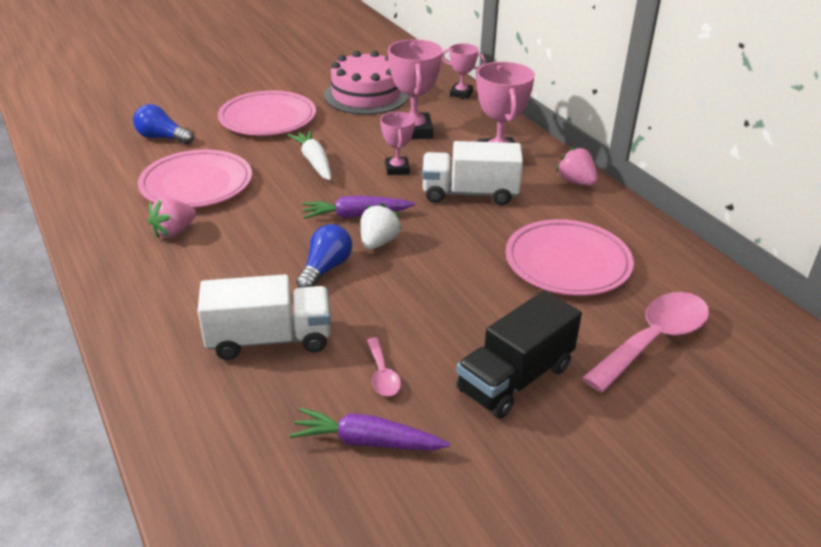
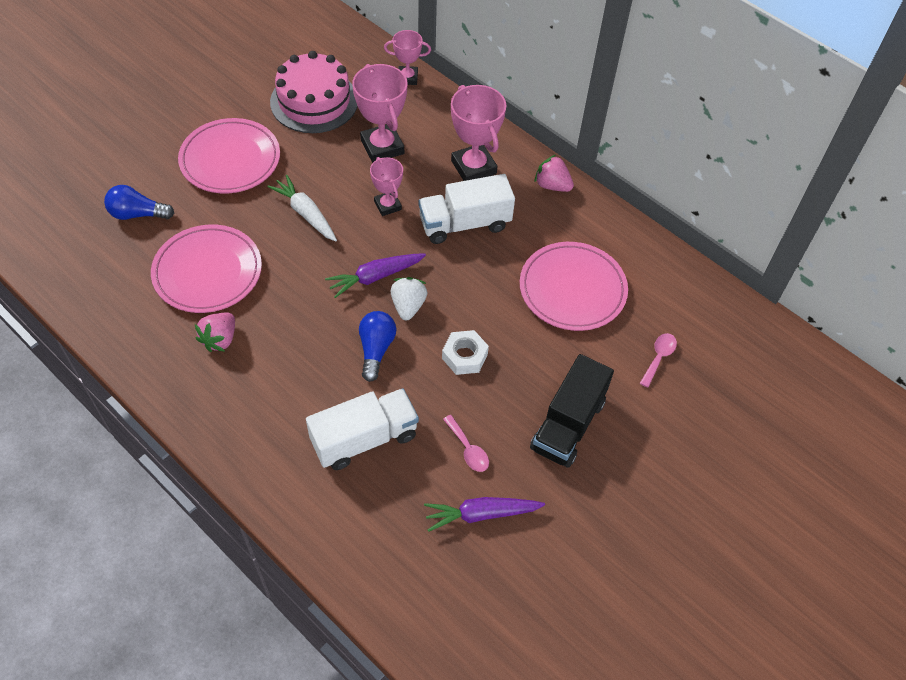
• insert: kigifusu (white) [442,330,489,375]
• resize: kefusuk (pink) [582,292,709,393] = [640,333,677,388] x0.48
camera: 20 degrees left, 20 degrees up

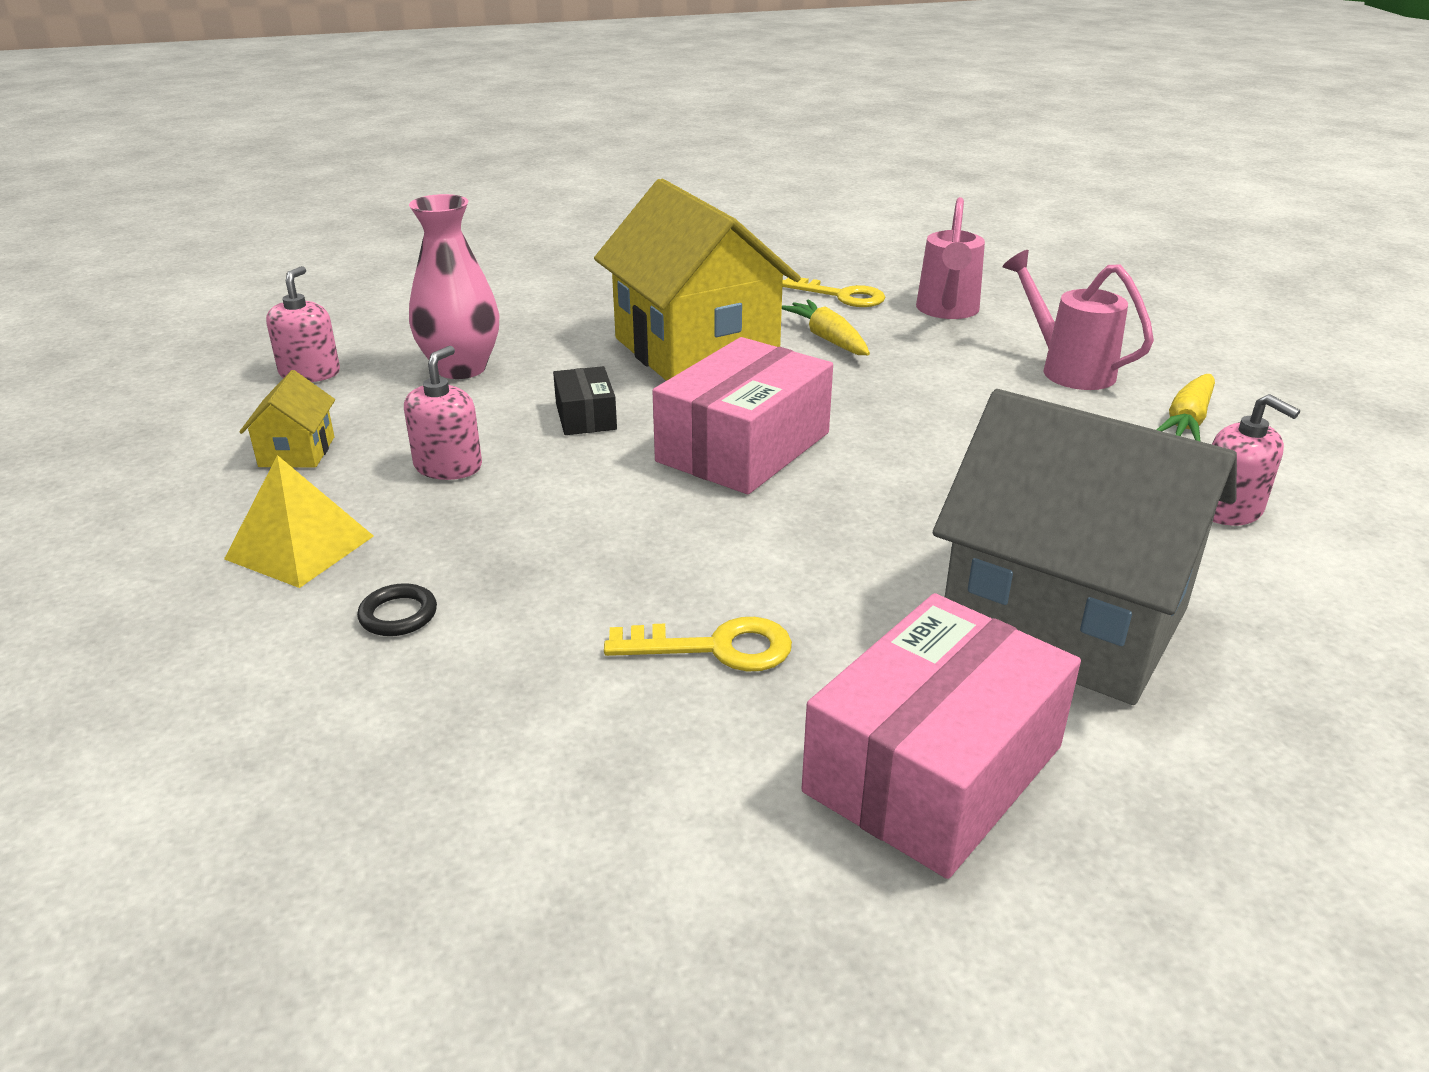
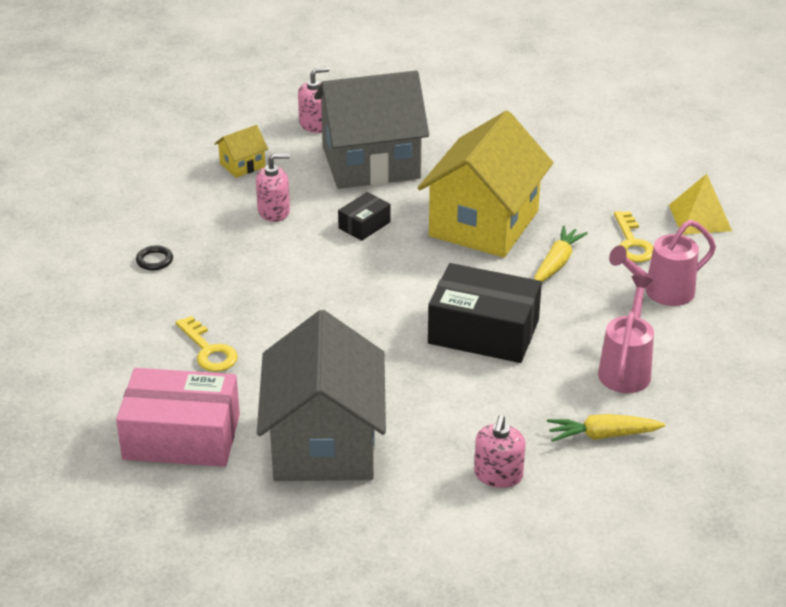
• delete: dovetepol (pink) [652,337,833,494]
• insert: dovetepol (black) [428,263,542,363]
• move: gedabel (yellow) [224,455,374,588] to [669,174,732,235]
• replace: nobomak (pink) [409,194,499,379] to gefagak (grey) [314,71,429,189]
camera: 55 degrees right, 5 degrees up

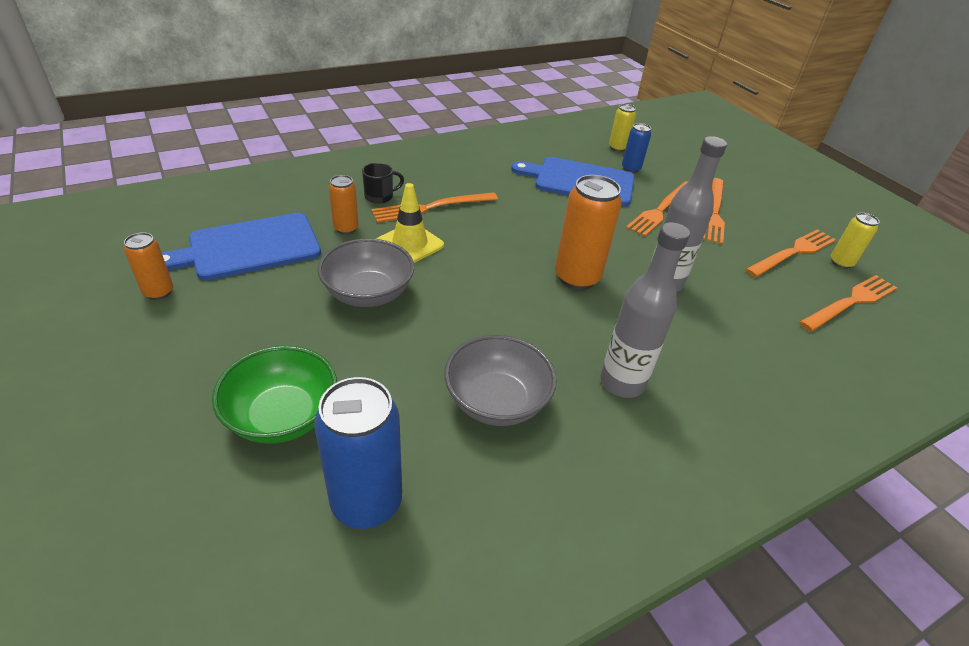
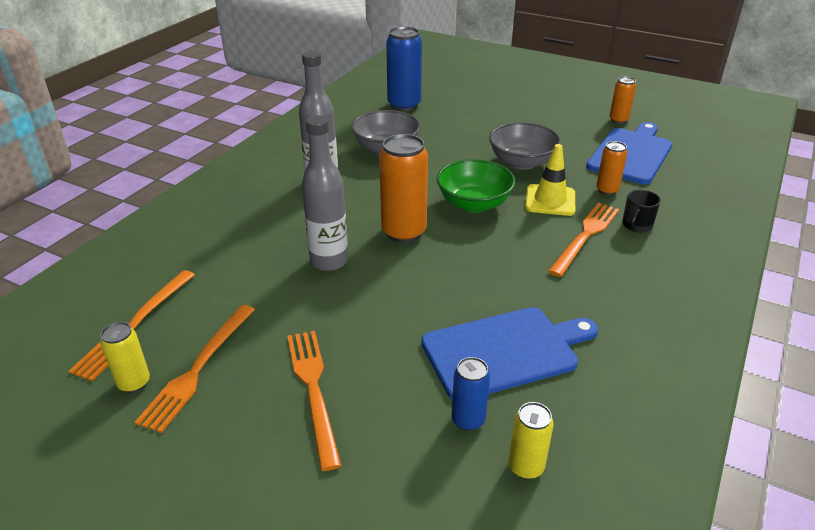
• delete: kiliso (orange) [626,181,688,237]
• move: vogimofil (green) [212,346,337,444] to [437,159,515,213]
camera: 150 degrees right, 5 degrees down

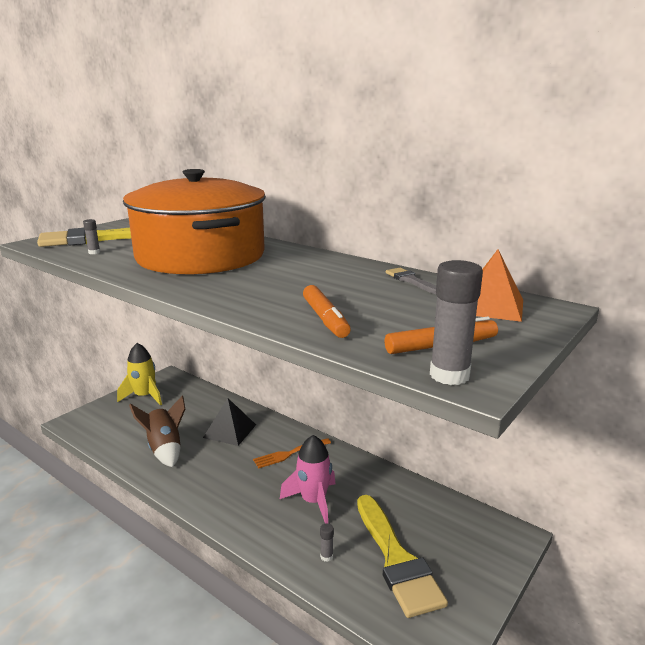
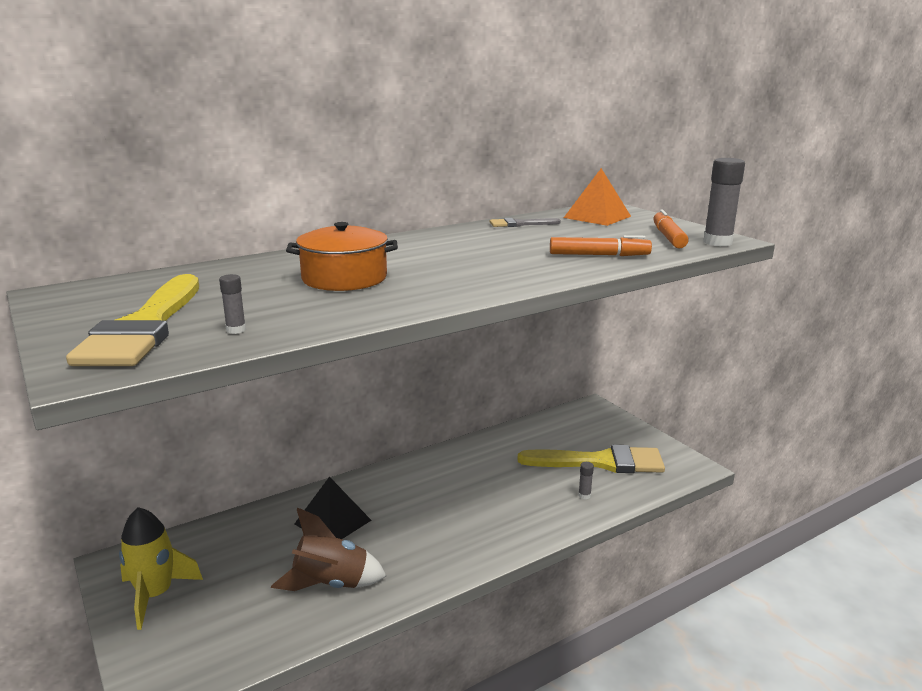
• delete: kiliso (orange) [253,438,331,468]
• delete: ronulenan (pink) [280,435,335,523]
• resize: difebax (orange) [123,169,266,275] = [286,222,398,291] x0.48
camera: 70 degrees left, 0 degrees up

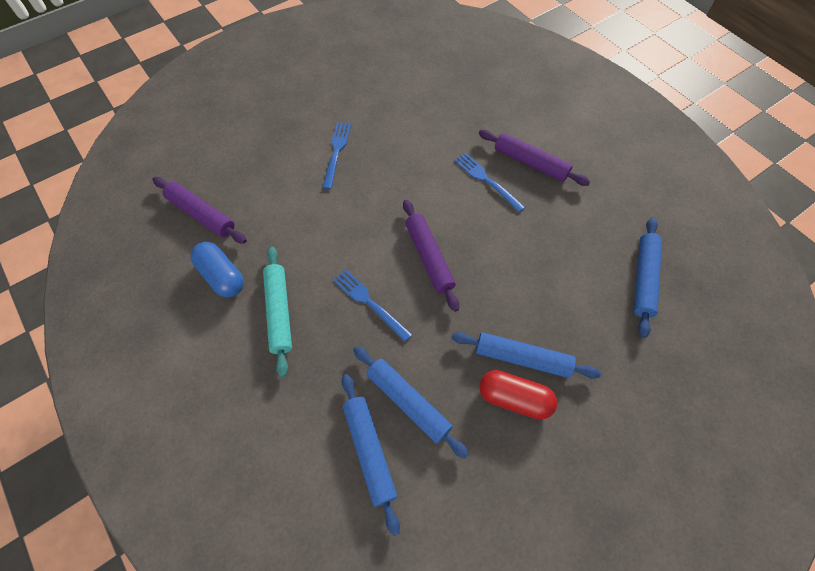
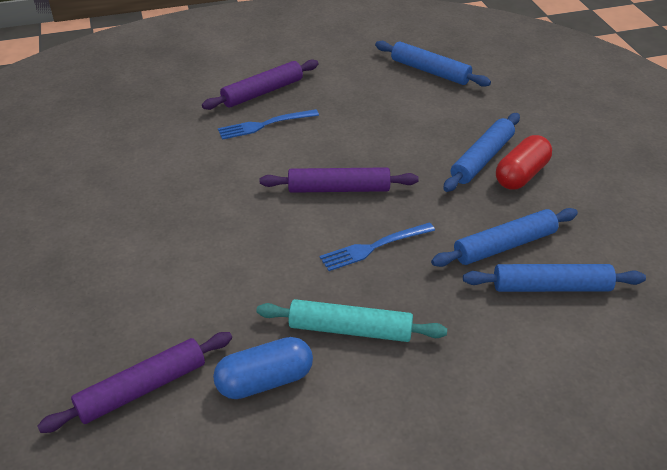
• delete: kiliso (blue) [322,122,351,189]
camera: 70 degrees left, 20 degrees down

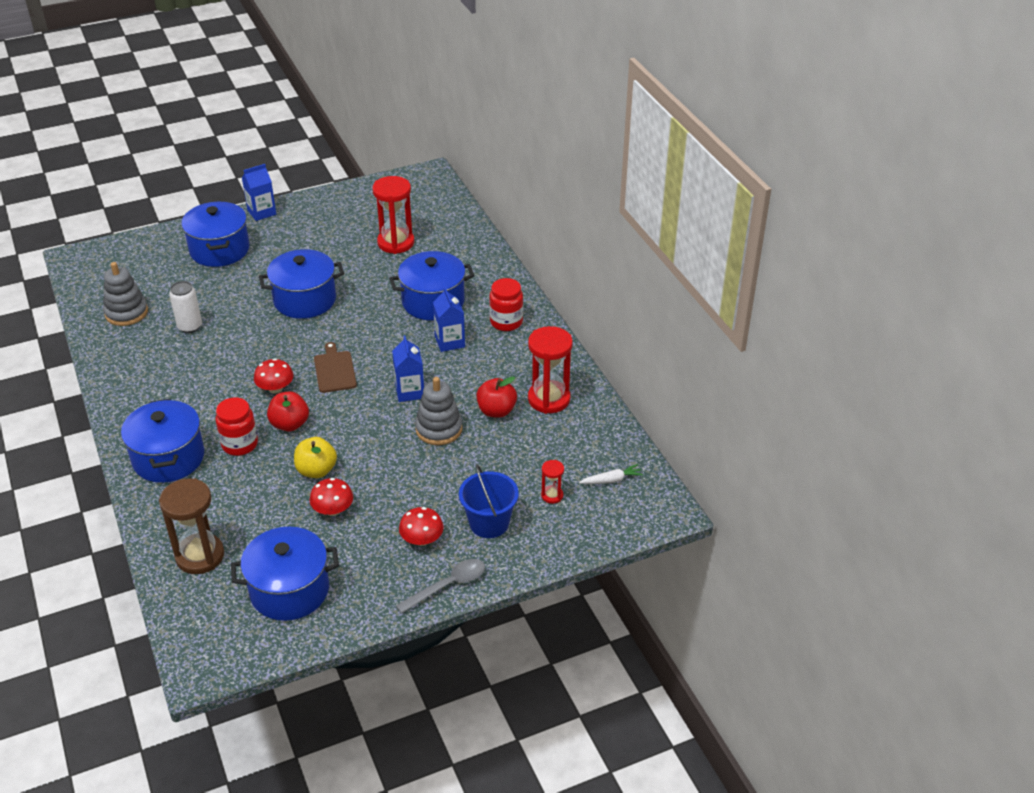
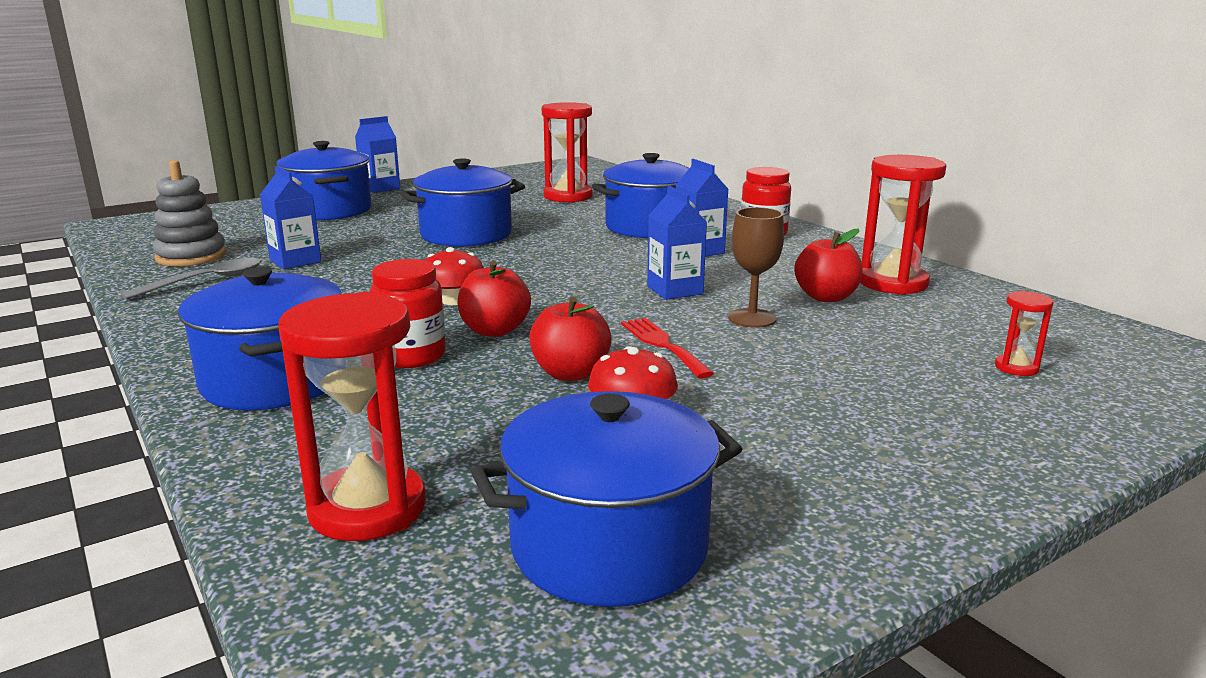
• delete: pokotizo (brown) [314,342,357,393]
• delete: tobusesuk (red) [399,507,444,546]
• delete: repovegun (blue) [459,464,519,538]
• delete: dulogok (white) [579,464,643,484]
• insert: kiliso (red) [621,318,714,378]
• move: kefusuk (grey) [396,559,485,614] to [121,258,261,300]
• replace: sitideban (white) [169,281,202,333] to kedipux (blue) [260,166,321,269]
• replace: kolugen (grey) [415,377,463,445] to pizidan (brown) [728,207,784,328]
• recolor: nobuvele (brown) [159,478,224,574] to nobuvele (red) [278,292,426,541]
• recolor: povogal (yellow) [294,437,337,478] to povogal (red) [529,297,612,381]
camera: 10 degrees left, 20 degrees down

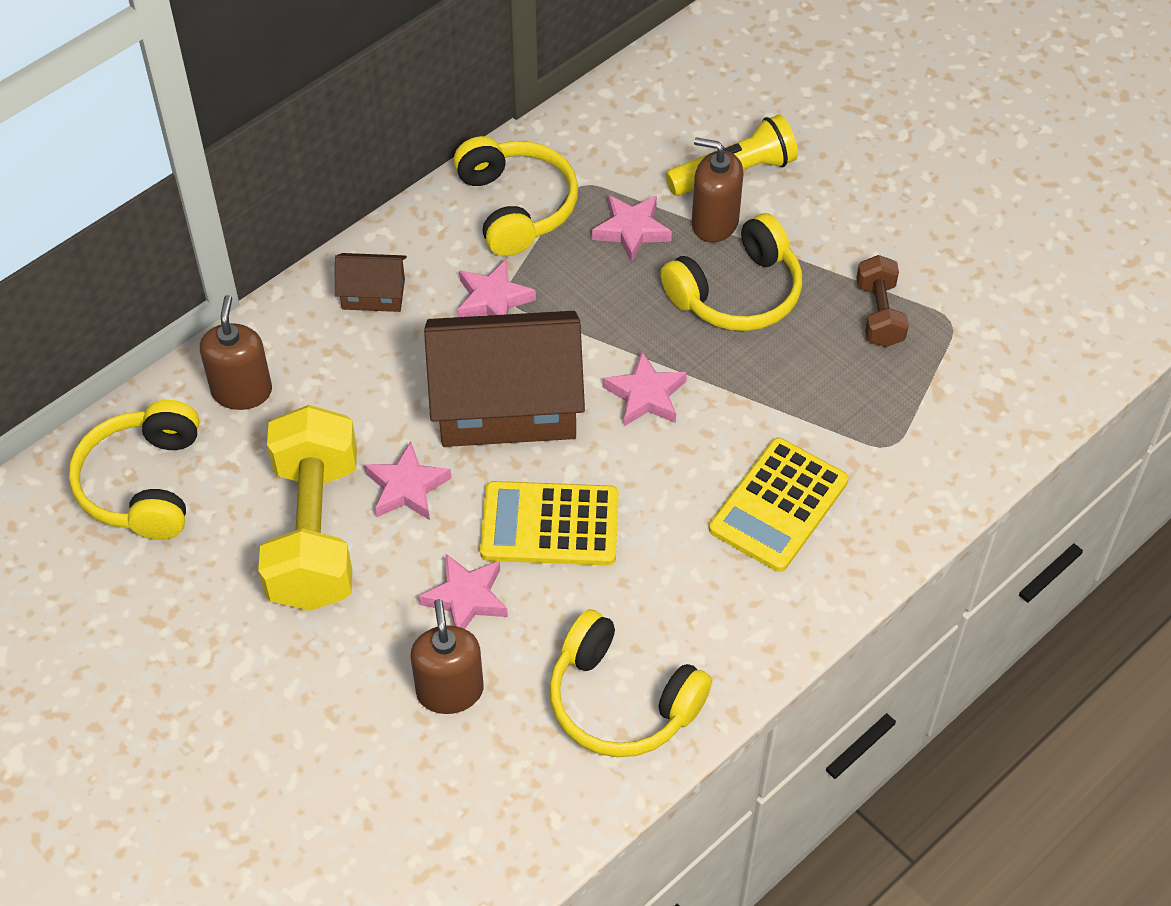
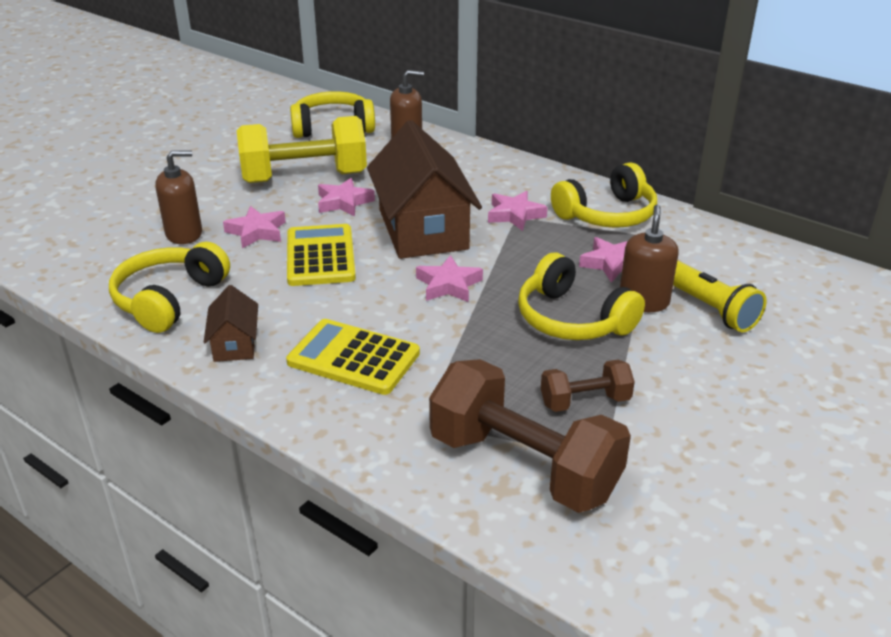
• insert: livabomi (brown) [429,359,631,513]
• move: gefagak (brown) [335,253,407,312] to [204,285,258,362]
camera: 80 degrees right, 20 degrees down

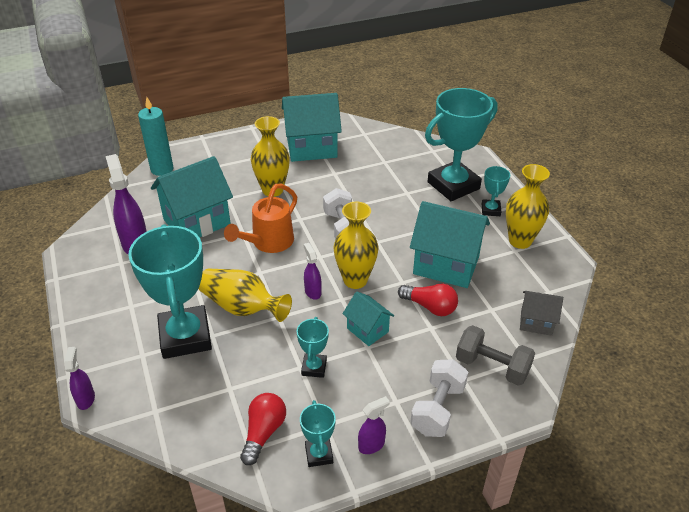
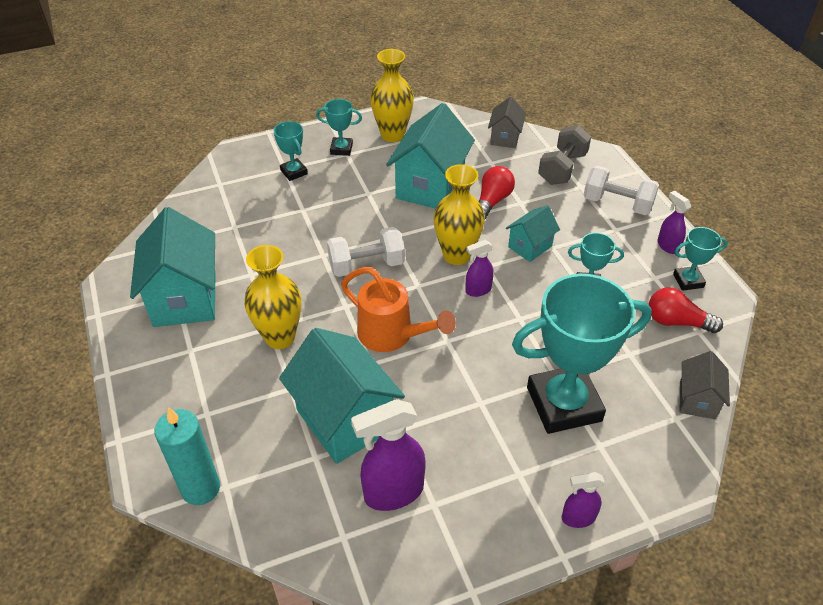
• delete: nobomak (yellow) [198,269,292,322]
• insert: gefagak (grey) [680,351,730,419]
• move: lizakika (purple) [64,347,95,410] to [562,472,605,528]
• resize: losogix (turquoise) [425,88,498,201] = [274,121,308,181] x0.46
camera: 90 degrees left, 5 degrees up

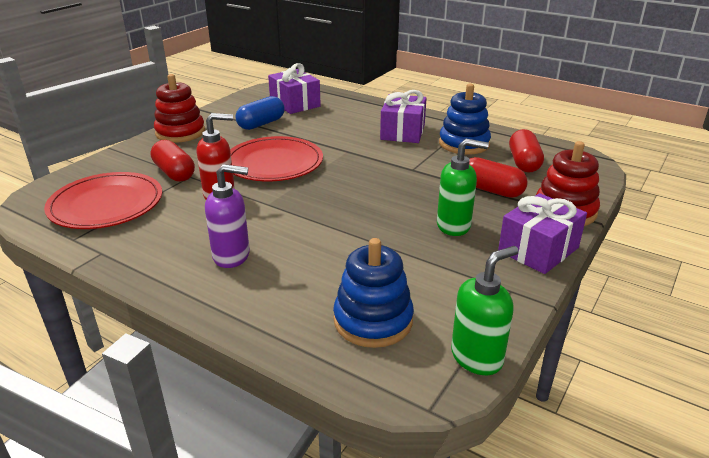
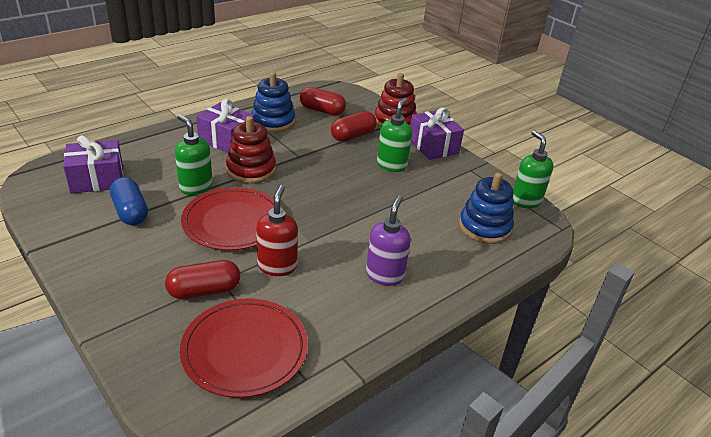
• insert: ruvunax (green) [175,114,213,195]
• move: kolugen (red) [154,74,205,143] to [226,116,276,184]
camera: 75 degrees left, 5 degrees up

